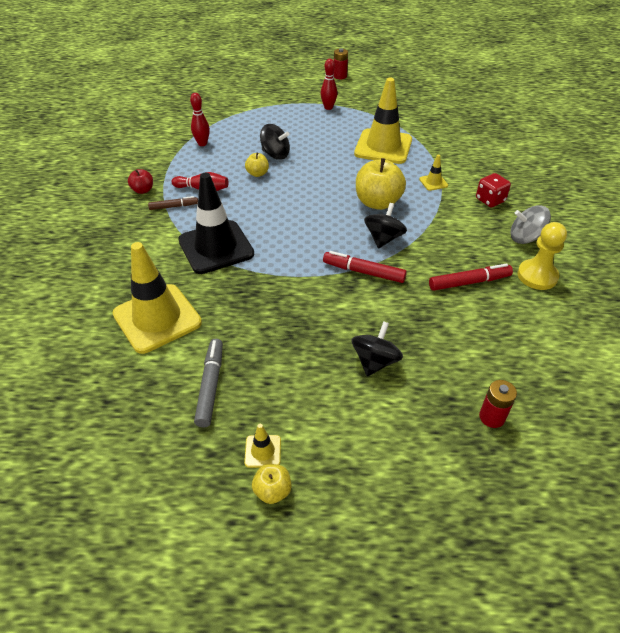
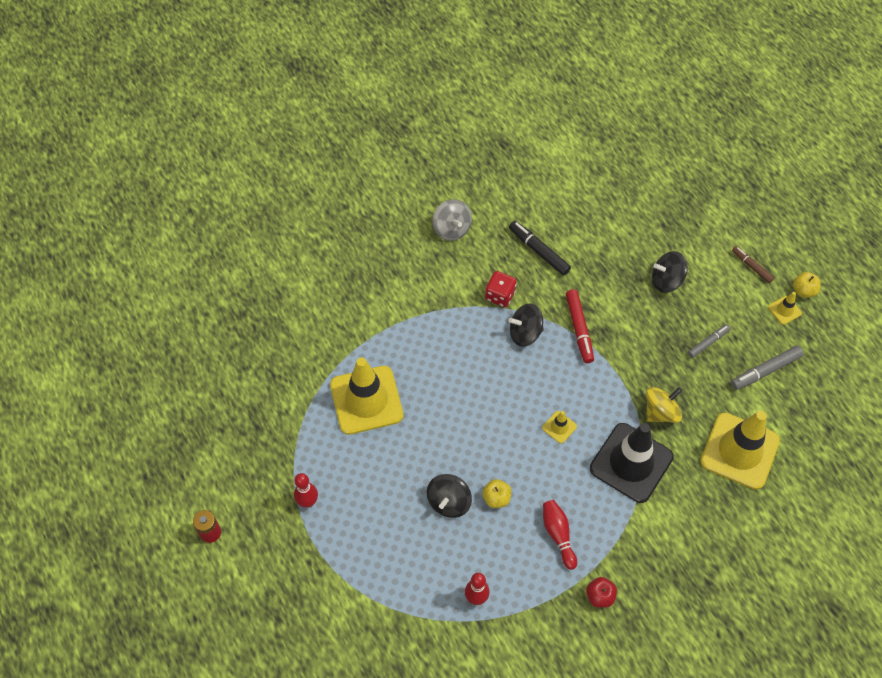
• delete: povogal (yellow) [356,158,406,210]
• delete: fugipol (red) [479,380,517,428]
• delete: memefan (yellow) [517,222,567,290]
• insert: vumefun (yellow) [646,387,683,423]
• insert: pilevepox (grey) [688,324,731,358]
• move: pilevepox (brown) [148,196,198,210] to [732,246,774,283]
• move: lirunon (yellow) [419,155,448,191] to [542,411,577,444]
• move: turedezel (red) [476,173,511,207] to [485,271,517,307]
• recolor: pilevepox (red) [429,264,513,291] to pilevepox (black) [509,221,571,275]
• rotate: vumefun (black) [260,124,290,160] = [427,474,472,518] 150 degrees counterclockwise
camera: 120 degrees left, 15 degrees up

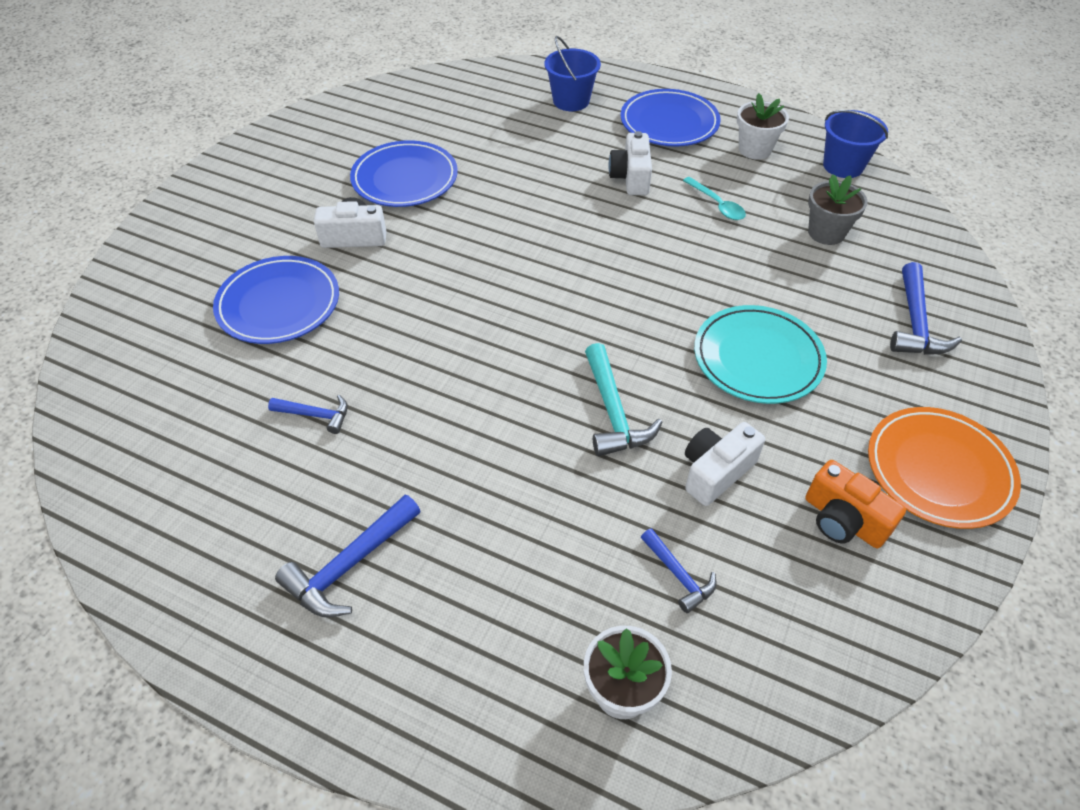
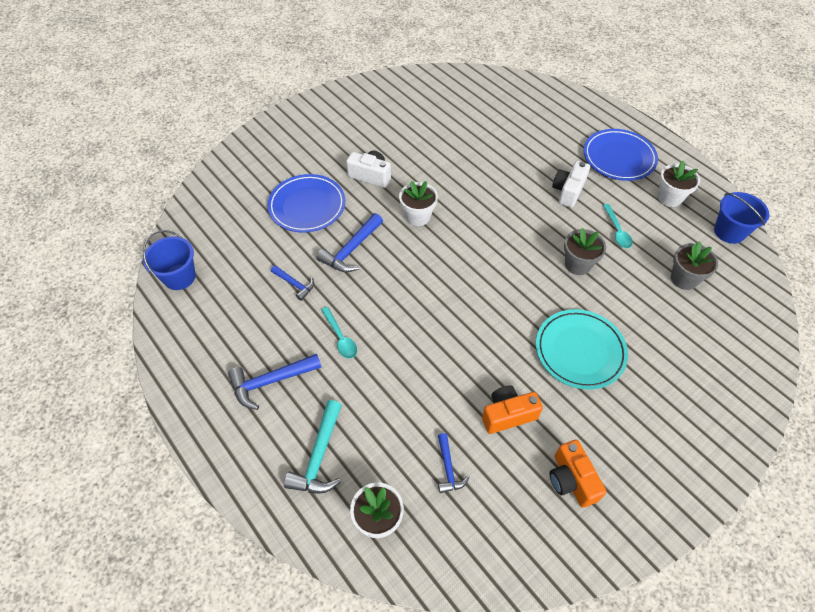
• delete: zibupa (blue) [350,140,458,207]
• delete: zibupa (orange) [868,407,1021,529]
• insert: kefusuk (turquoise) [321,307,357,359]
• insert: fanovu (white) [399,181,438,226]
• insert: fanovu (grey) [564,228,606,275]
• move: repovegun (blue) [544,36,601,111] to [143,230,196,290]
• move: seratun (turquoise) [585,343,663,456] to [284,400,342,494]
• move: seratun (blue) [890,262,962,355] to [316,213,383,272]
• recolor: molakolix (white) [685,422,765,506] to molakolix (orange) [482,385,543,434]
camera: 25 degrees right, 5 degrees up

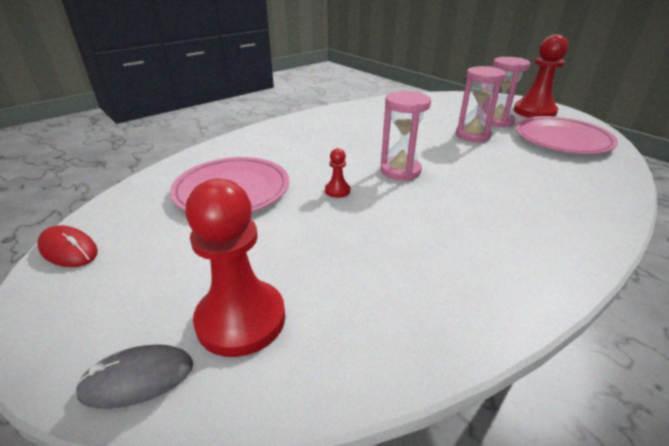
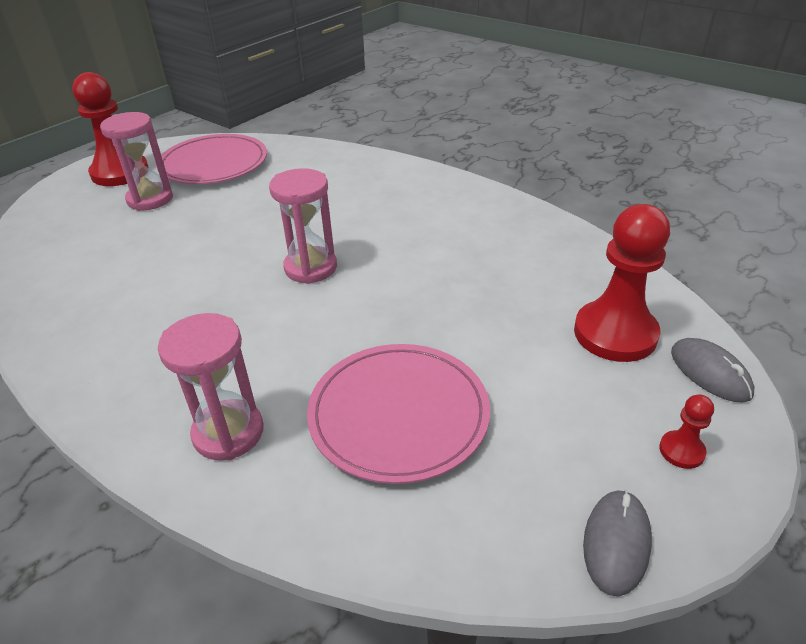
• move: memefan (red) [325,148,350,198] to [659,394,714,469]
• move: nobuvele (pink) [456,66,506,142] to [158,313,264,460]
• recolor: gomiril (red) [37,225,98,267] to gomiril (grey) [583,490,652,596]
camera: 100 degrees left, 5 degrees up

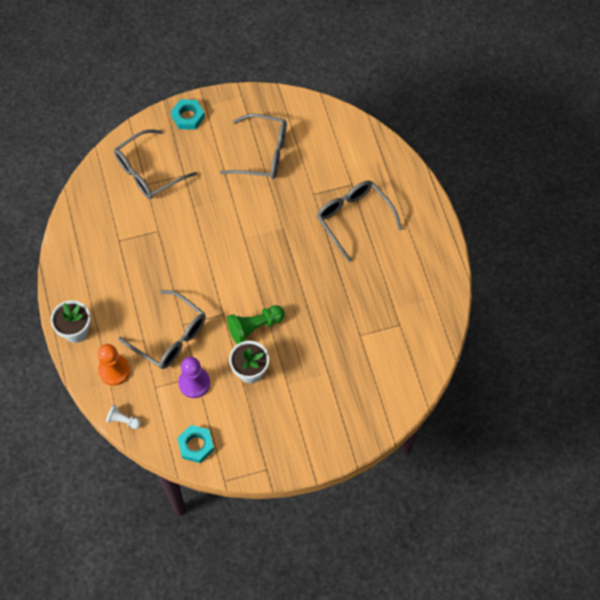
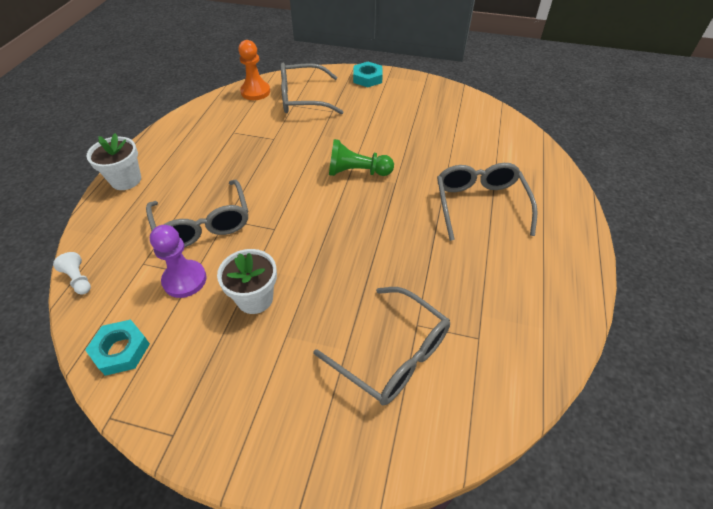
• move: memefan (orange) [98,344,130,386] to [238,40,270,100]
• move: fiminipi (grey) [220,114,287,179] to [313,287,450,405]
• move: memefan (green) [227,305,285,344] to [329,139,394,176]
camera: 30 degrees right, 15 degrees down

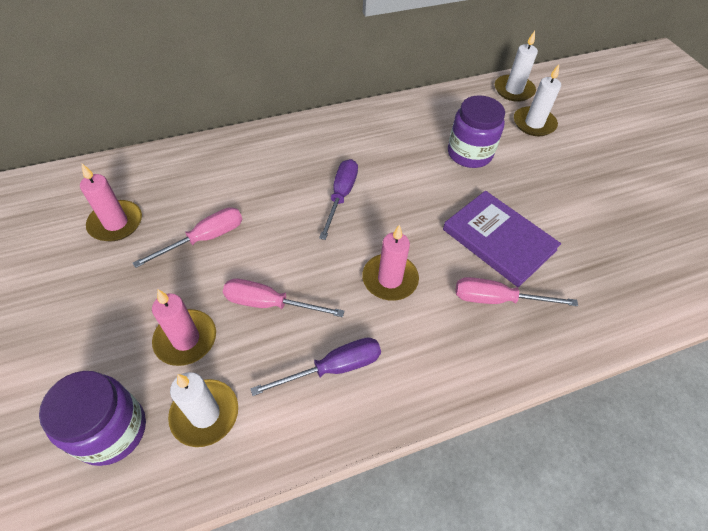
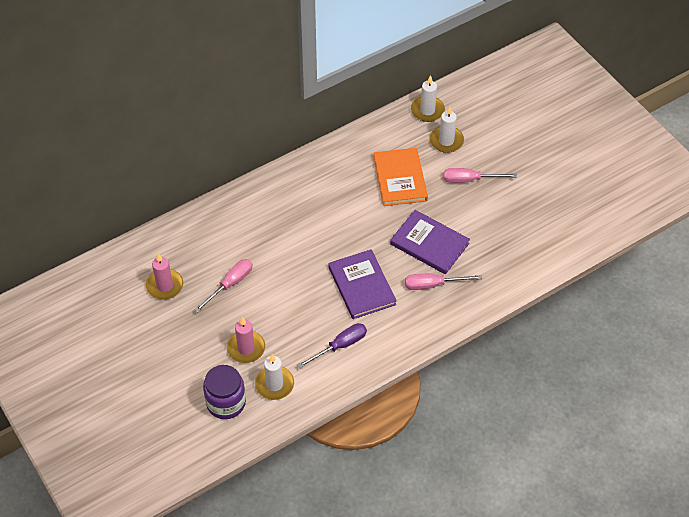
• delete: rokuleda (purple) [319,159,358,240]
• move: rokuleda (pink) [223,278,344,317] to [444,168,517,183]
• replace: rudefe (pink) [362,224,419,301] to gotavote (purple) [328,249,397,319]
• replace: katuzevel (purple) [448,95,505,168] to gotavote (orange) [374,148,428,206]
camera: 10 degrees left, 0 degrees up

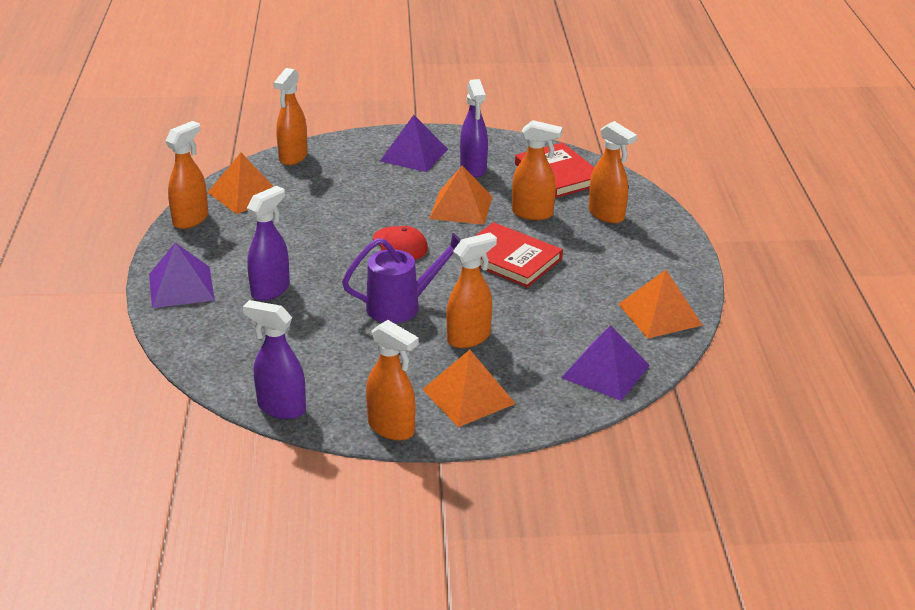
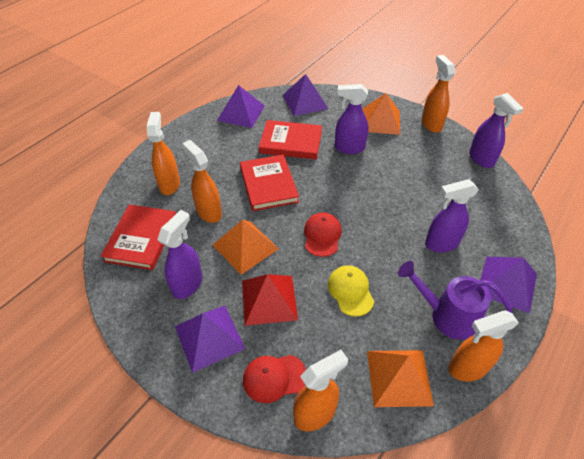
• insert: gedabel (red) [242,274,298,326]
• insert: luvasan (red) [243,355,306,403]
• insert: gotavote (red) [259,120,322,159]
• insert: luvasan (yellow) [328,265,374,317]
• move: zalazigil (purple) [342,233,461,324] to [398,261,513,340]
• recolor: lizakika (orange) [446,233,497,348] to lizakika (purple) [335,84,368,154]
• recolor: gedabel (orange) [619,270,703,339] to gedabel (purple) [217,85,265,128]
camera: 140 degrees left, 15 degrees up

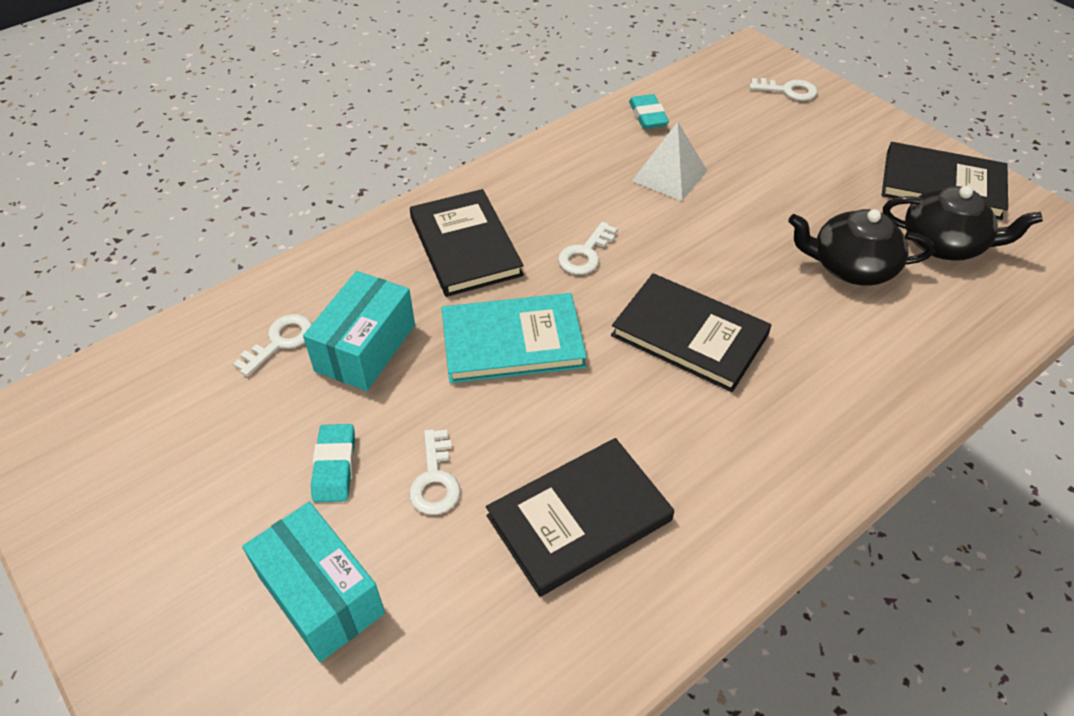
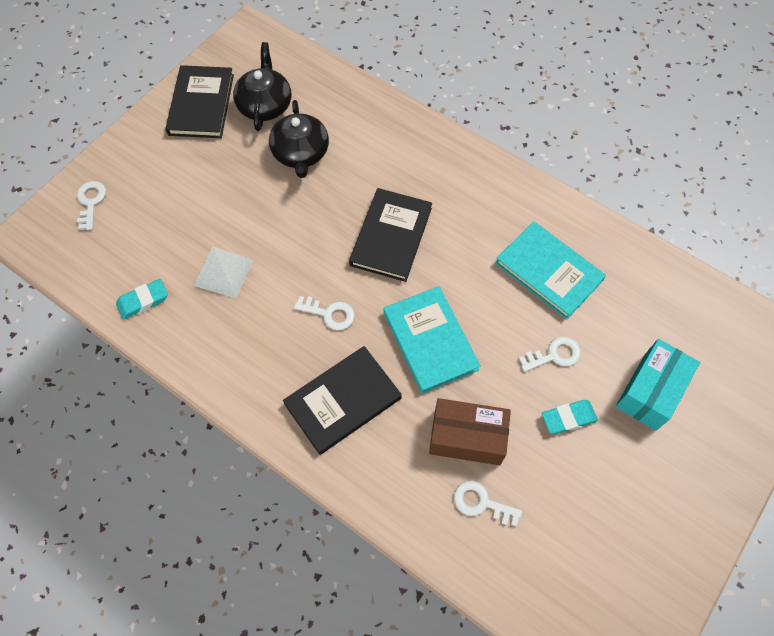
• recolor: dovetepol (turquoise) [303,271,415,391] to dovetepol (brown) [429,398,511,465]
• recolor: gotavote (black) [486,438,674,597] to gotavote (turquoise) [495,221,606,319]
camera: 105 degrees left, 15 degrees up

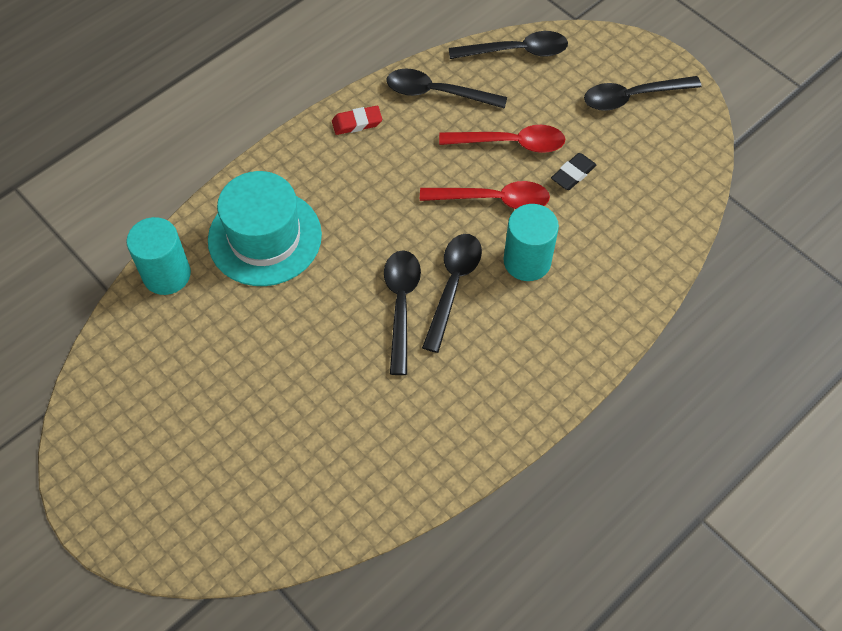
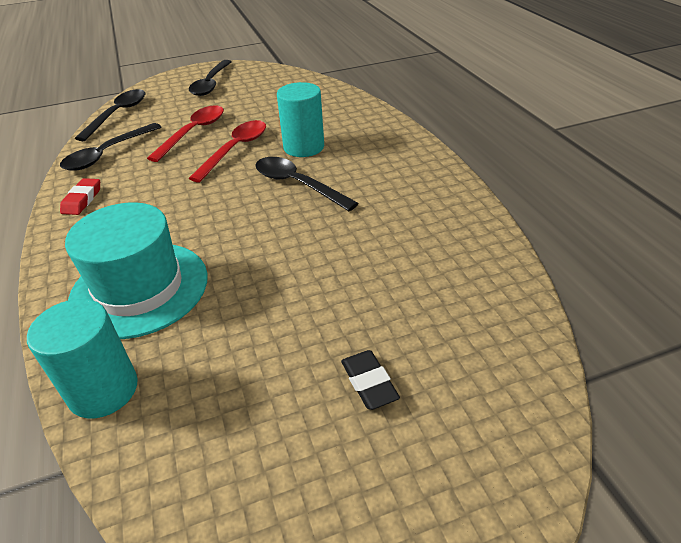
• delete: kefusuk (black) [384,250,421,375]
• move: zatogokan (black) [551,153,596,190] to [341,350,400,410]
camera: 65 degrees left, 20 degrees down

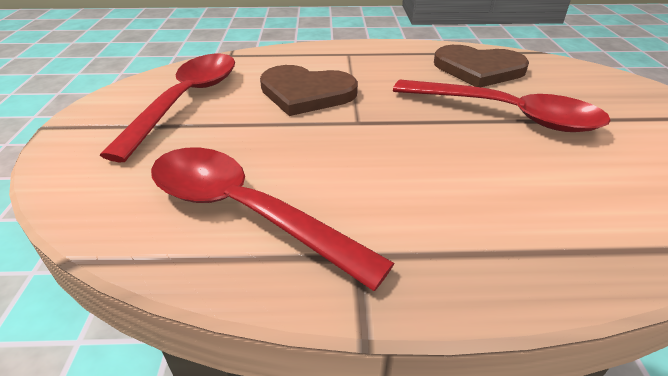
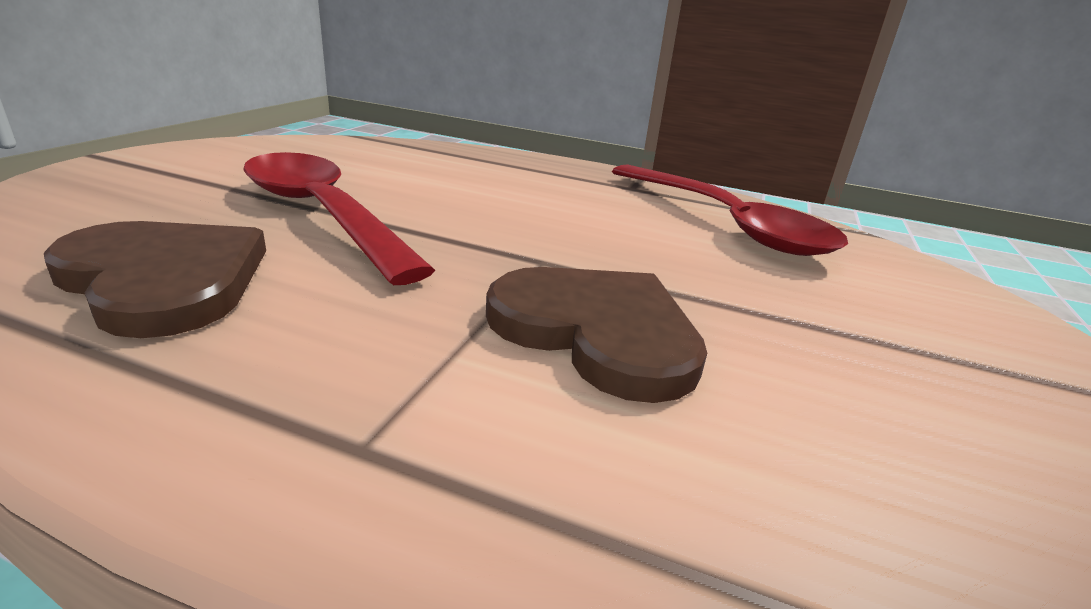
• delete: kefusuk (red) [100,54,235,162]
camera: 160 degrees left, 10 degrees down

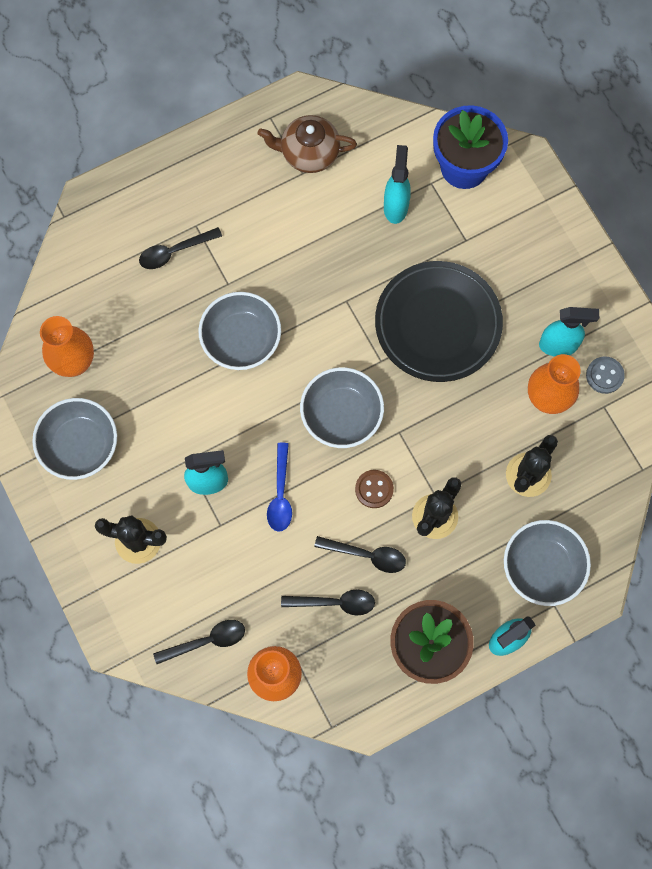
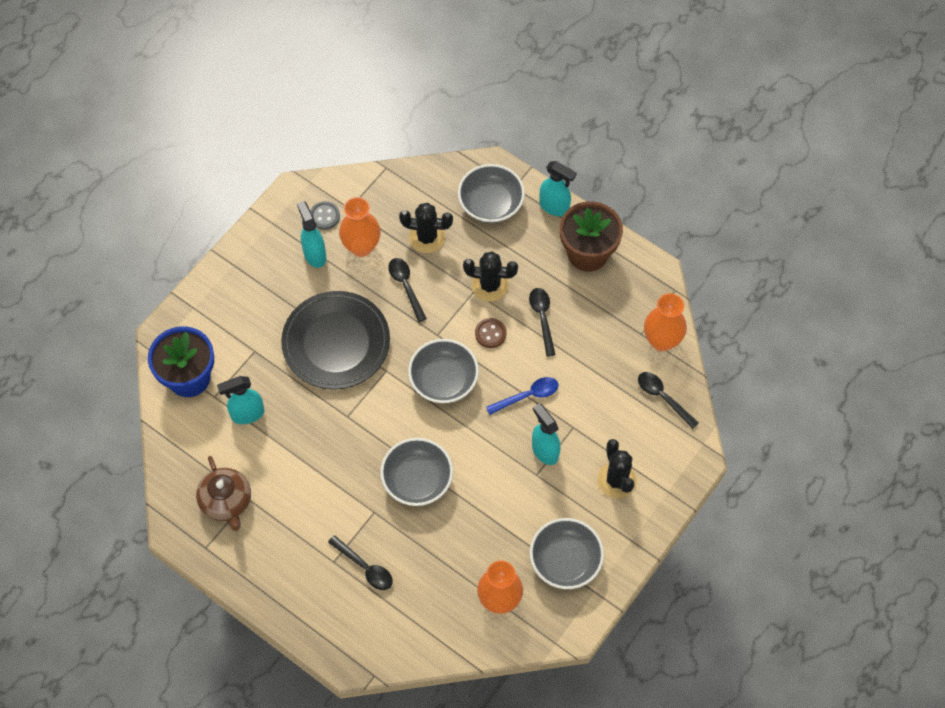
• move: kefusuk (black) [281,590,375,615] to [388,258,427,322]
camera: 115 degrees left, 10 degrees down

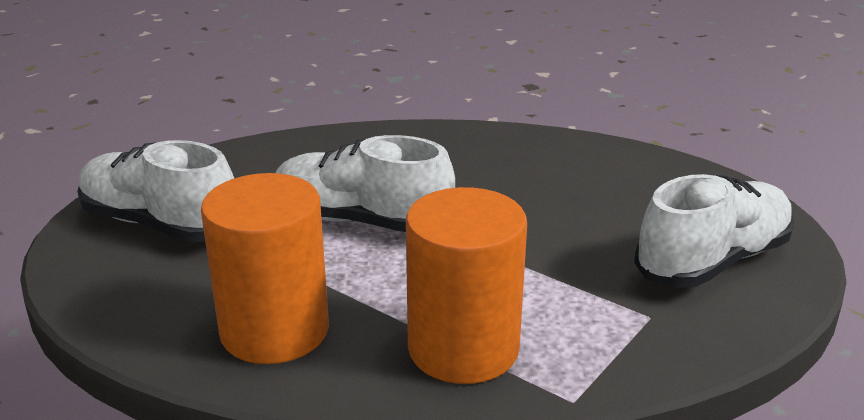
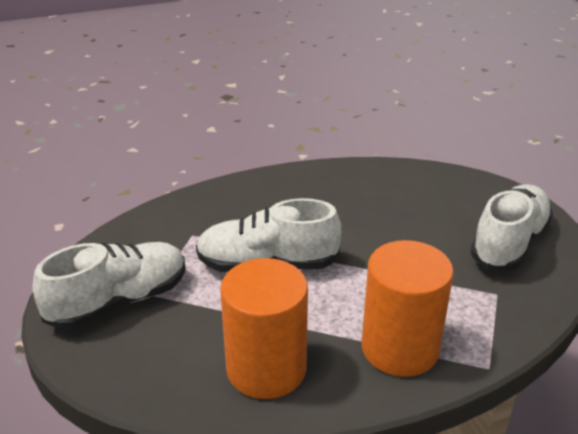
• rotate: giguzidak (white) [77,140,234,242] = [33,242,186,329] 135 degrees clockwise
camera: 20 degrees left, 5 degrees up

